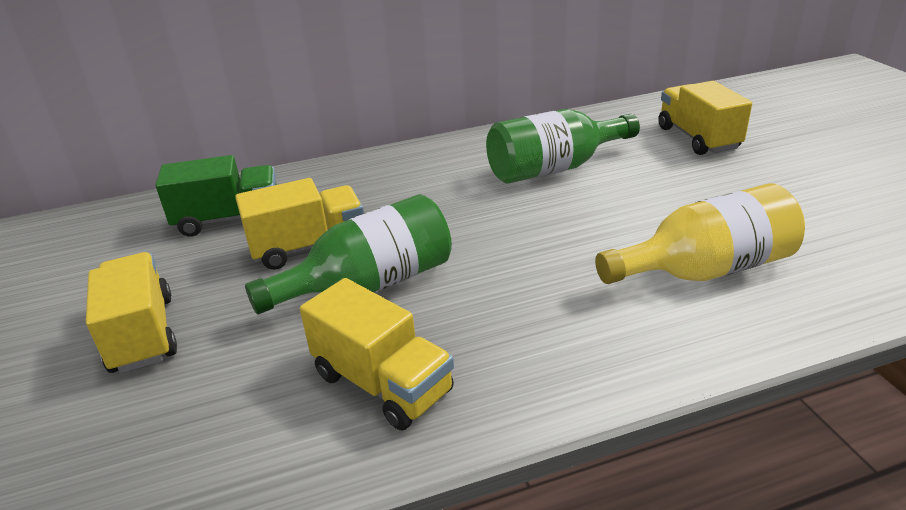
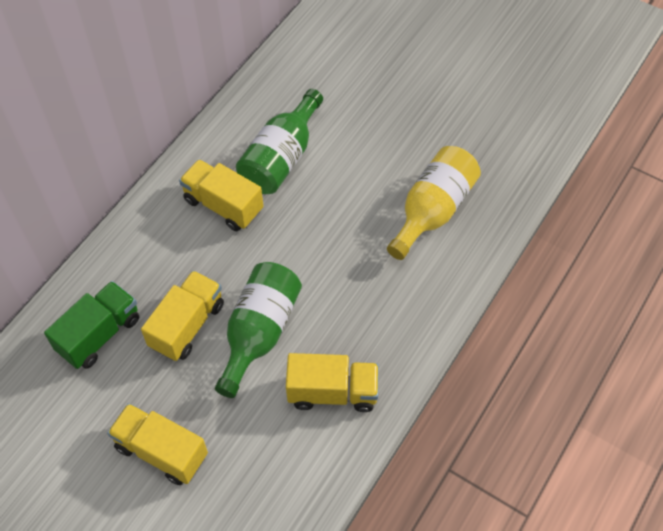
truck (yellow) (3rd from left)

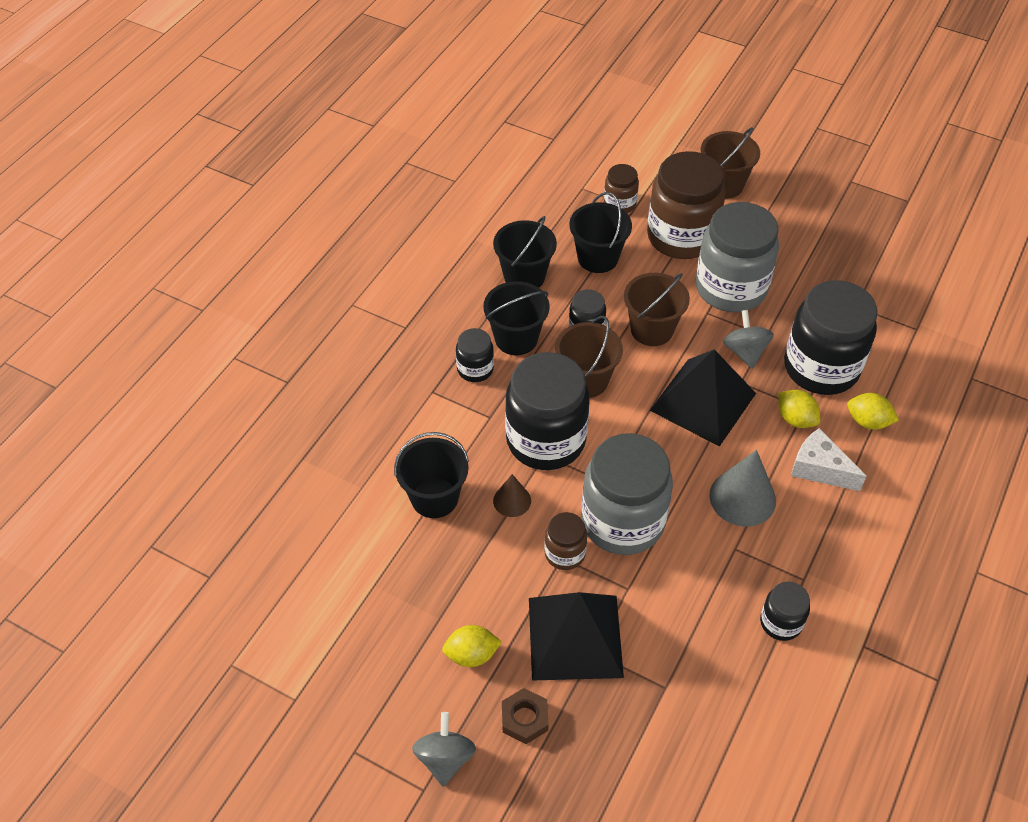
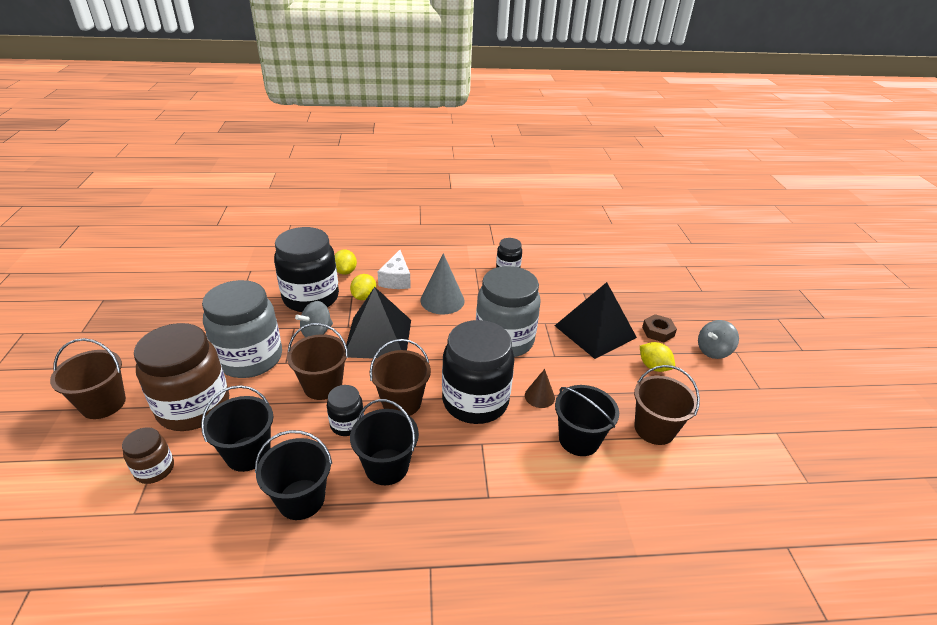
jar (black) (1st from left in the first image); jar (brown) (1st from left in the first image); bucket (brown) (4th from left)

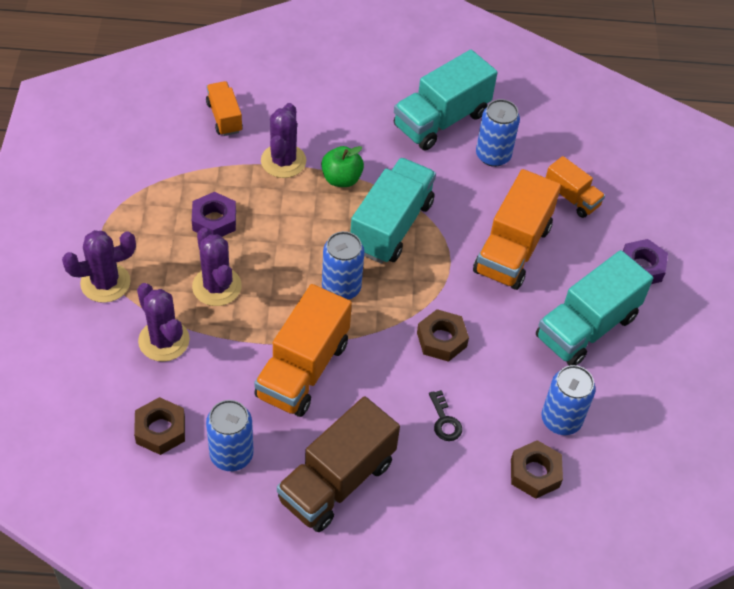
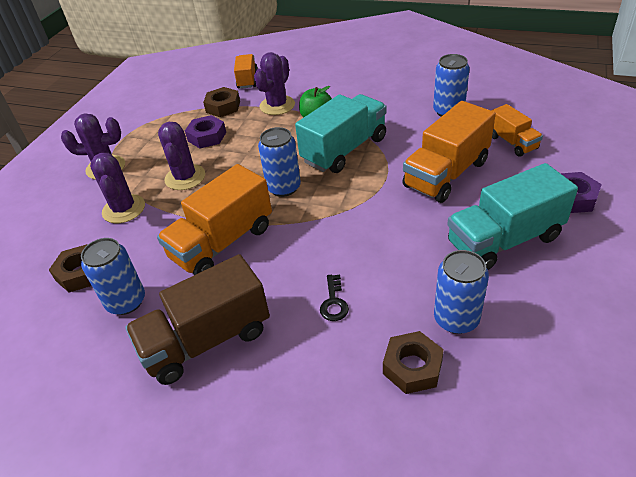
truck (turquoise) (2nd from left in the first image); nut (brown) (2nd from left)

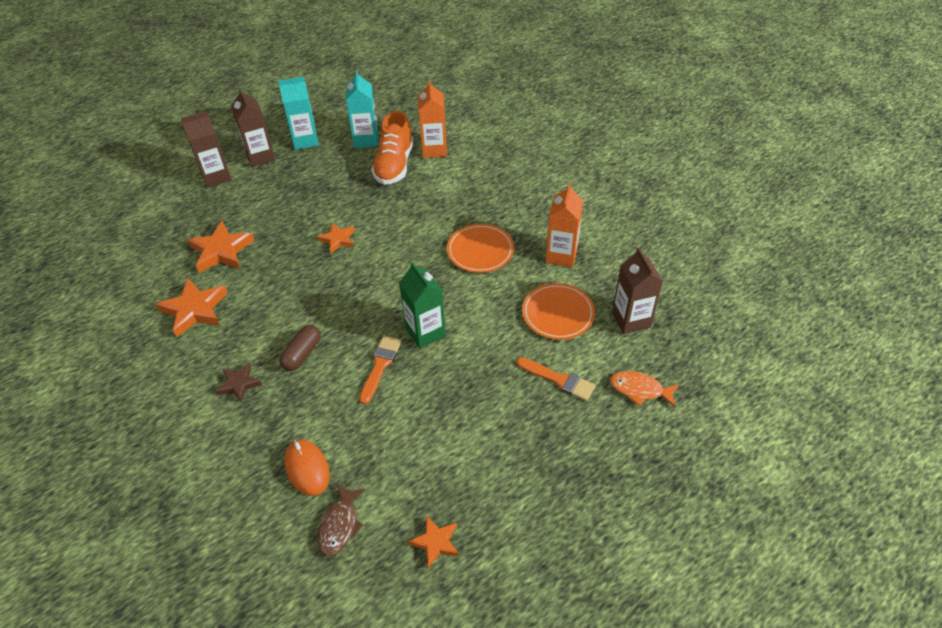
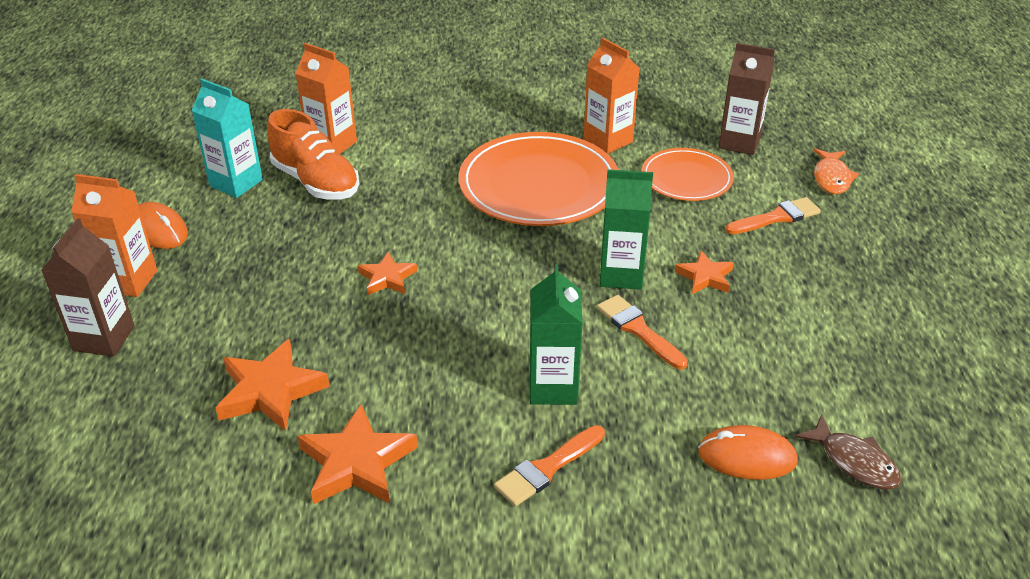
mouse (orange) (1st from left); carton (orange) (1st from left); plate (orange) (1st from left); carton (green) (1st from left); brush (orange) (1st from left); fish (orange); star (orange) (4th from left)

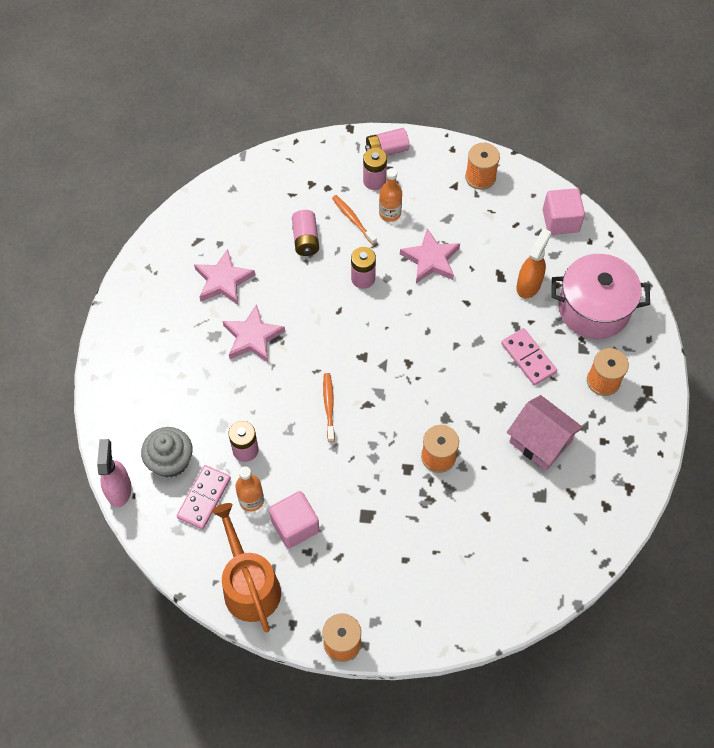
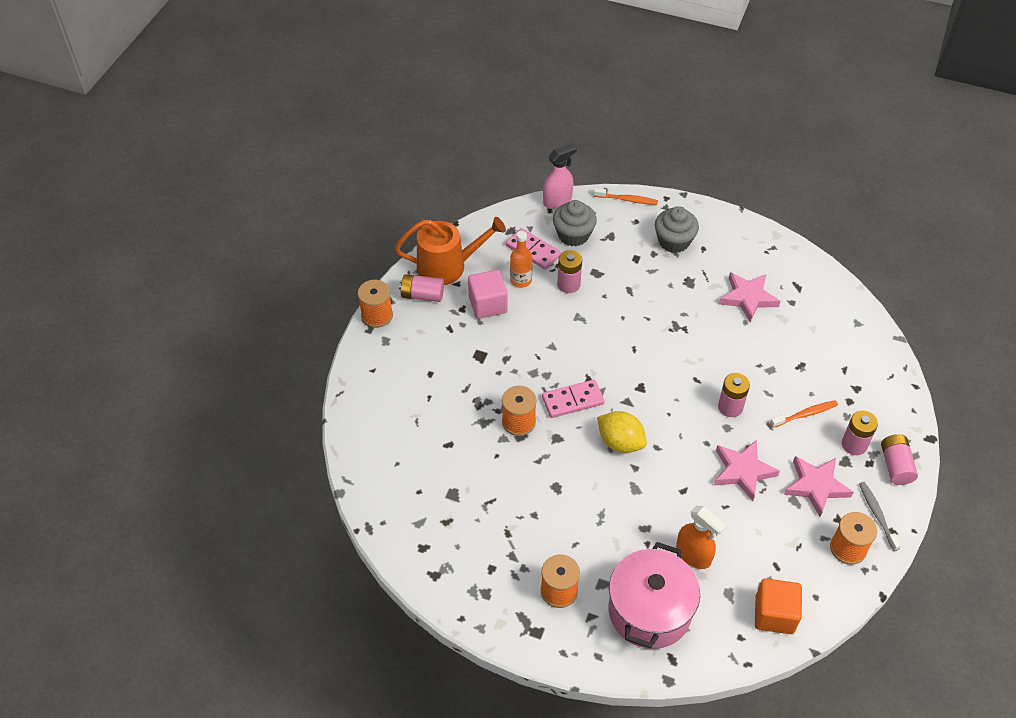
bottle (orange) (2nd from left in the first image); cube (orange); battery (pink) (1st from left); star (pink) (3rd from left); domino (pink) (2nd from left); toothbrush (orange) (1st from left); house (pink); spray bottle (pink); cupcake (grey) (2nd from left); lemon (yellow); toothbrush (grey)

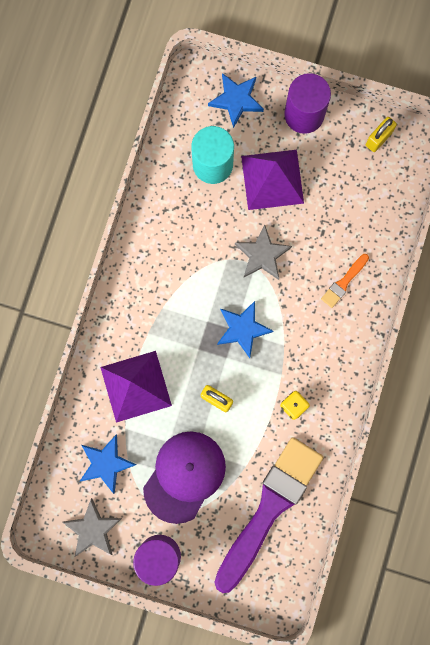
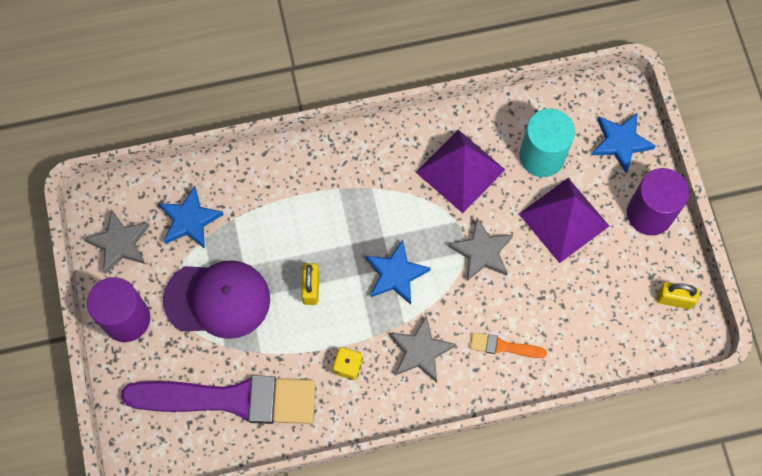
pyramid (purple) (1st from left); star (grey) (2nd from left)

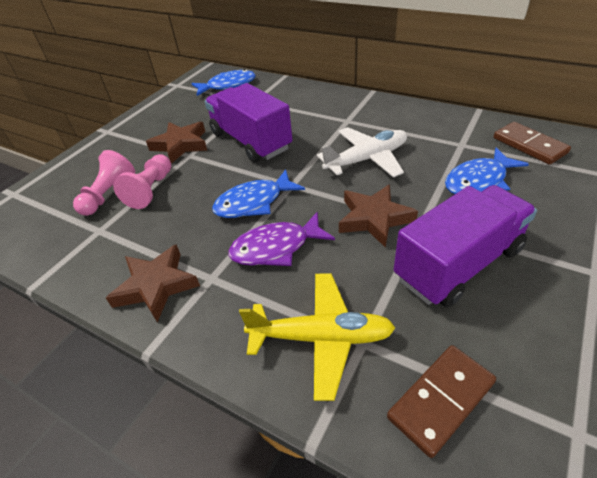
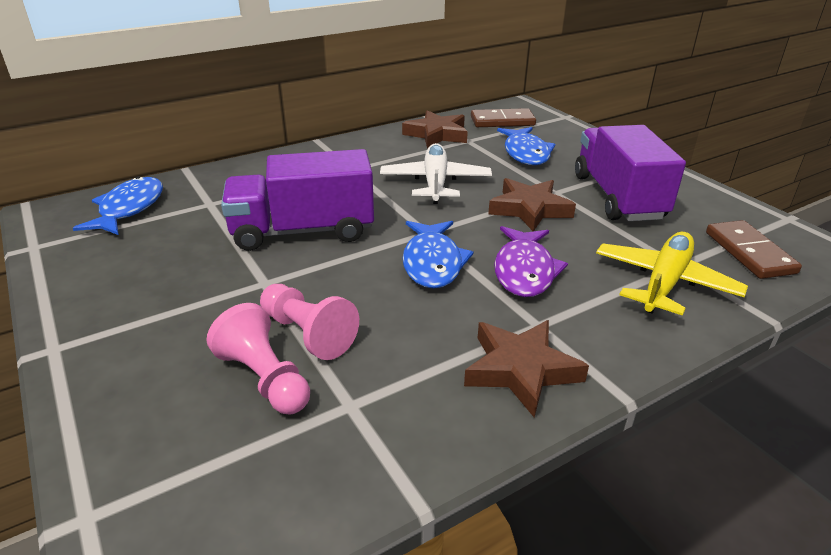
star (brown) (1st from left)

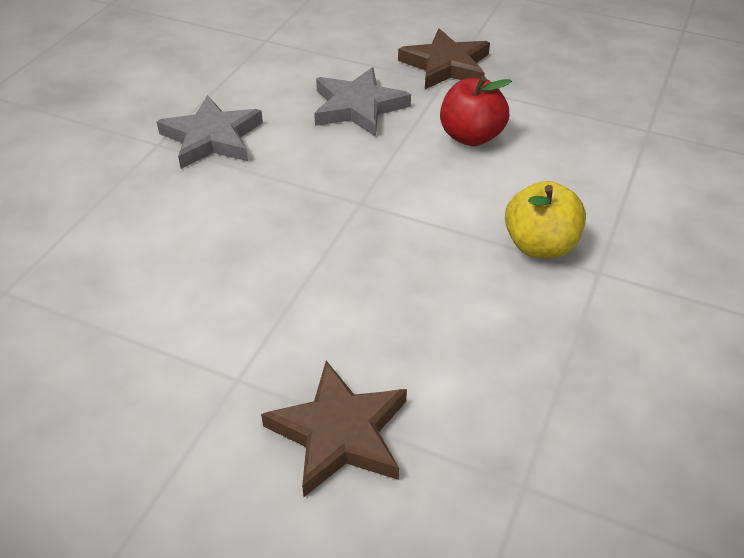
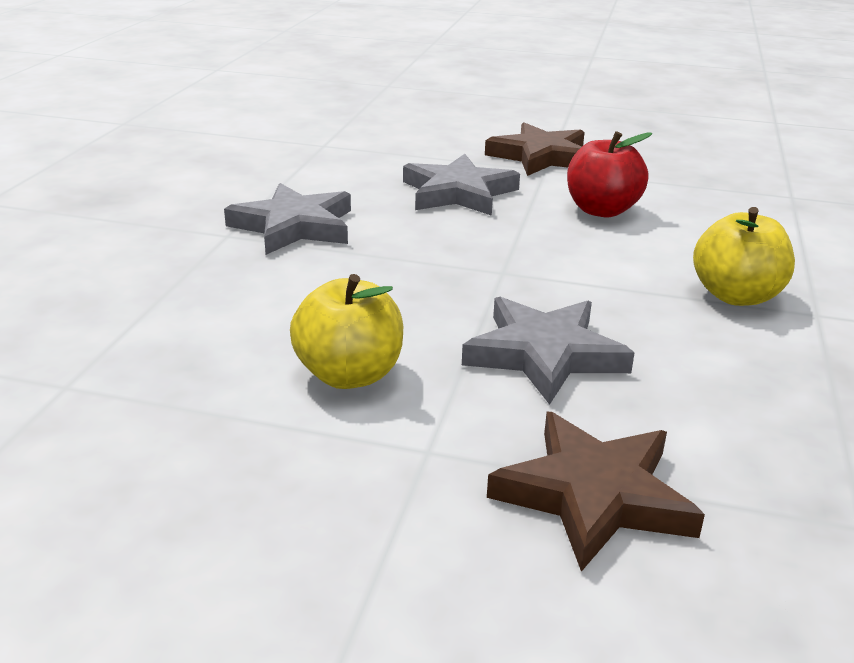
apple (yellow) (1st from left); star (grey) (3rd from left)

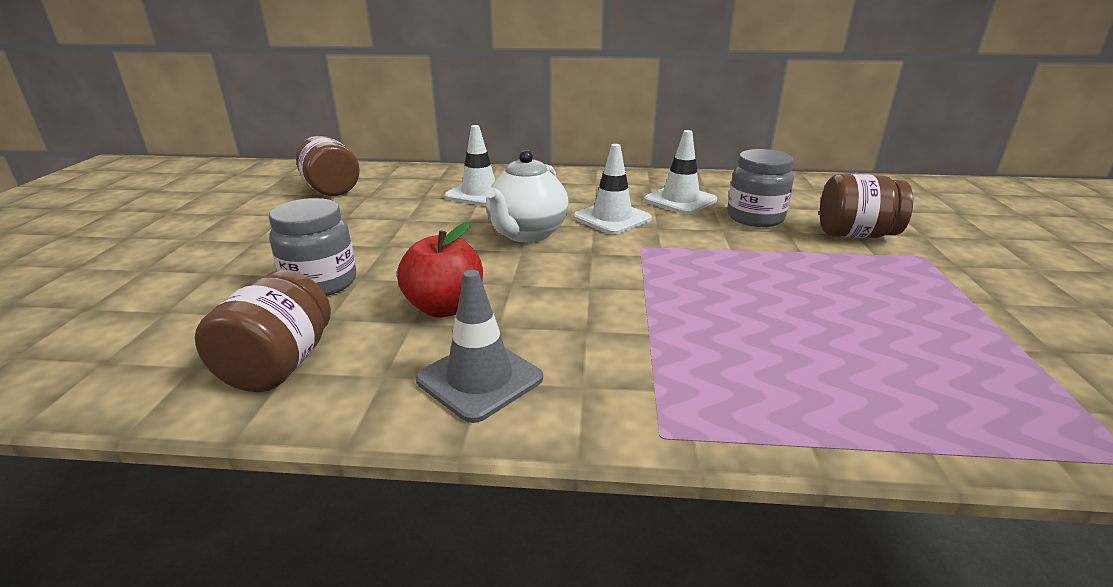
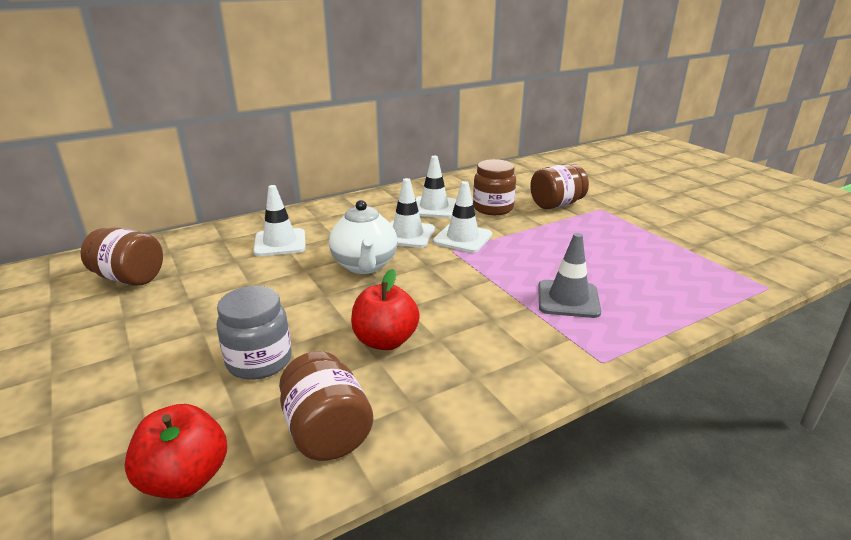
jar (brown) (3rd from left); traffic cone (grey); traffic cone (white) (4th from left); apple (red) (1st from left)

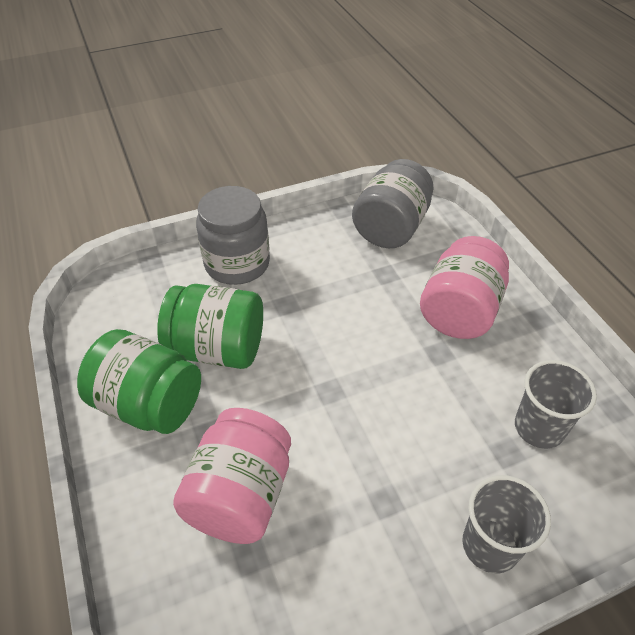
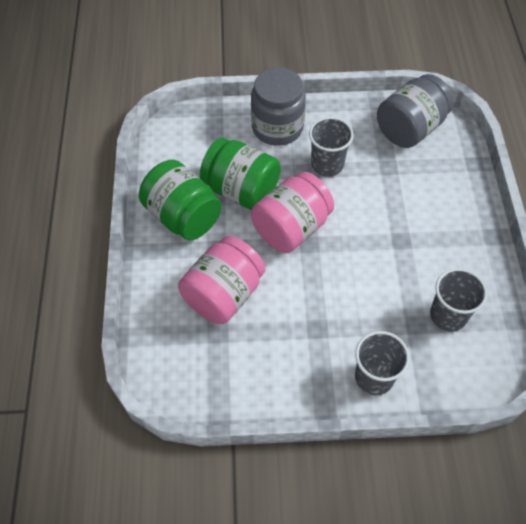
jar (pink) (2nd from left); cup (grey) (1st from left)

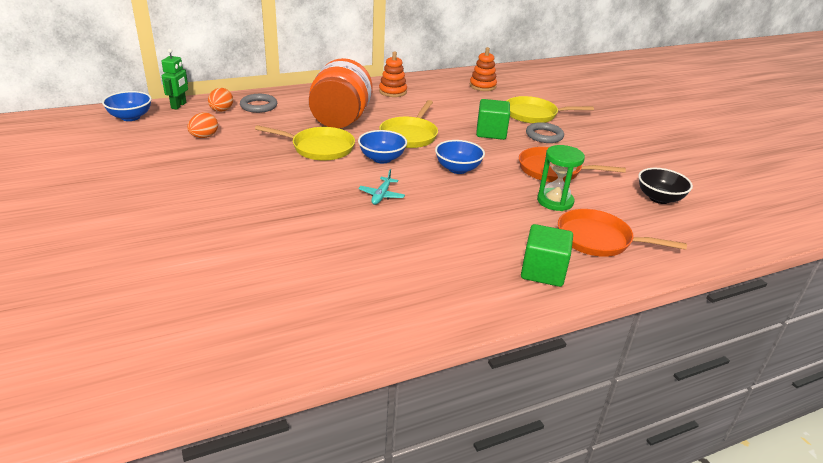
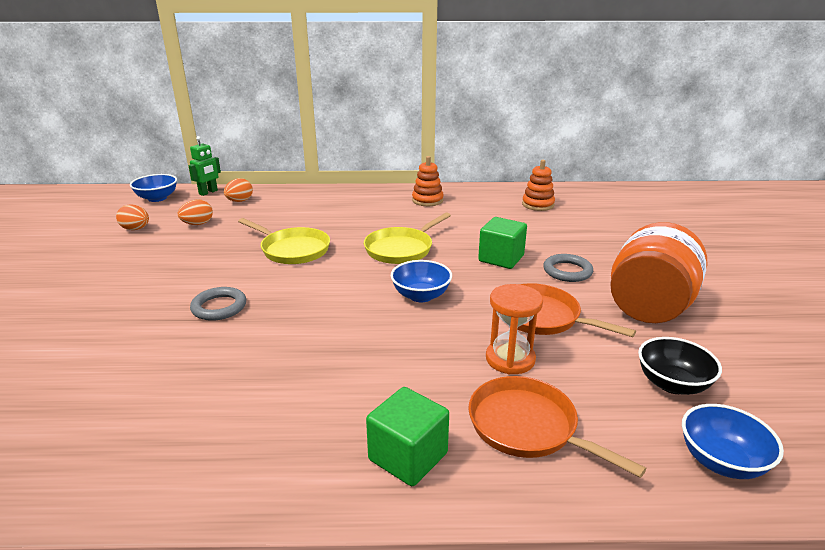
jar (orange); ring (grey) (1st from left); pan (yellow) (3rd from left in the first image); bowl (blue) (3rd from left); hourglass (orange); plane (turquoise); egg (orange) (1st from left)

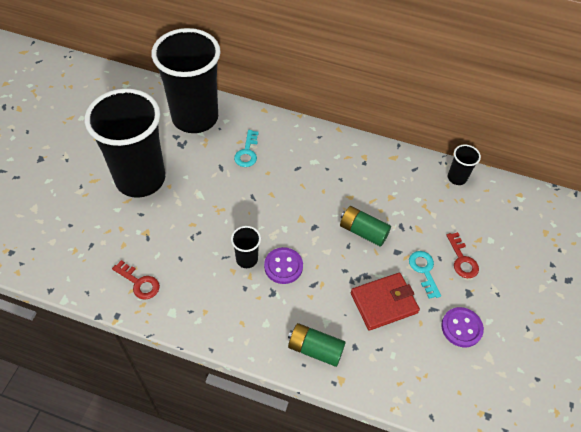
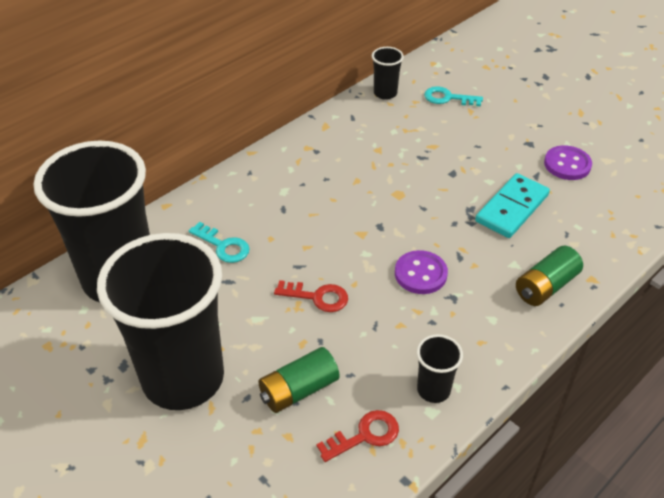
battery (green) (1st from left); cup (black) (4th from left); key (red) (1st from left); key (turquoise) (2nd from left); domino (turquoise)

